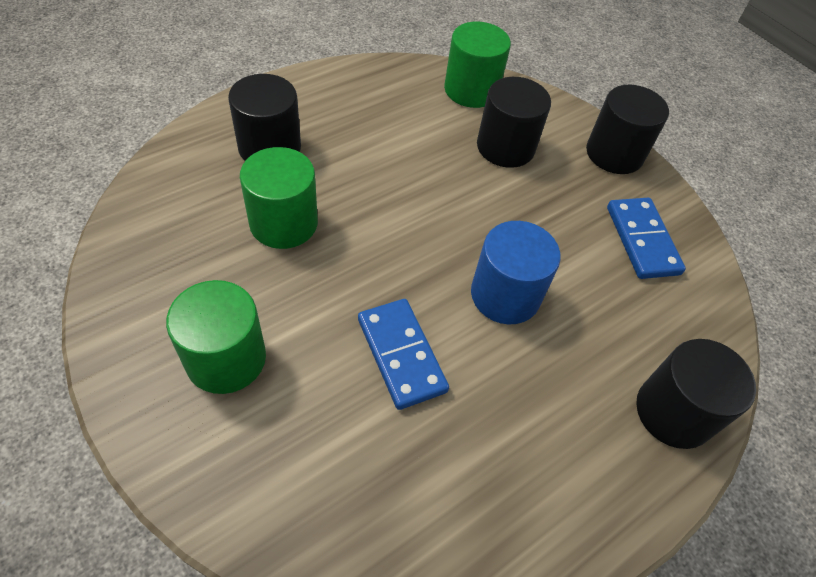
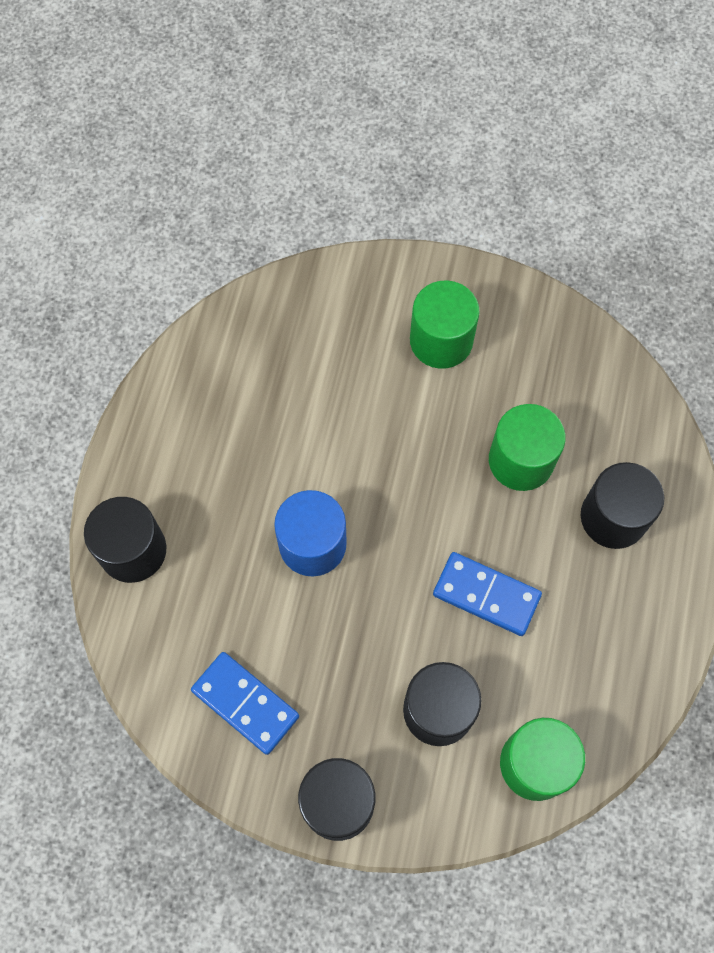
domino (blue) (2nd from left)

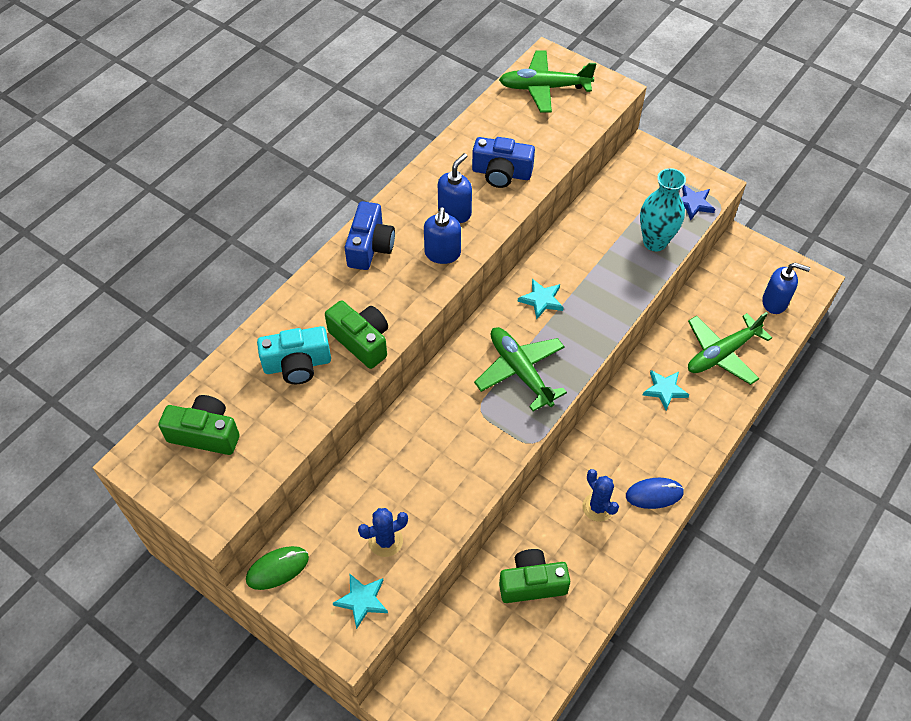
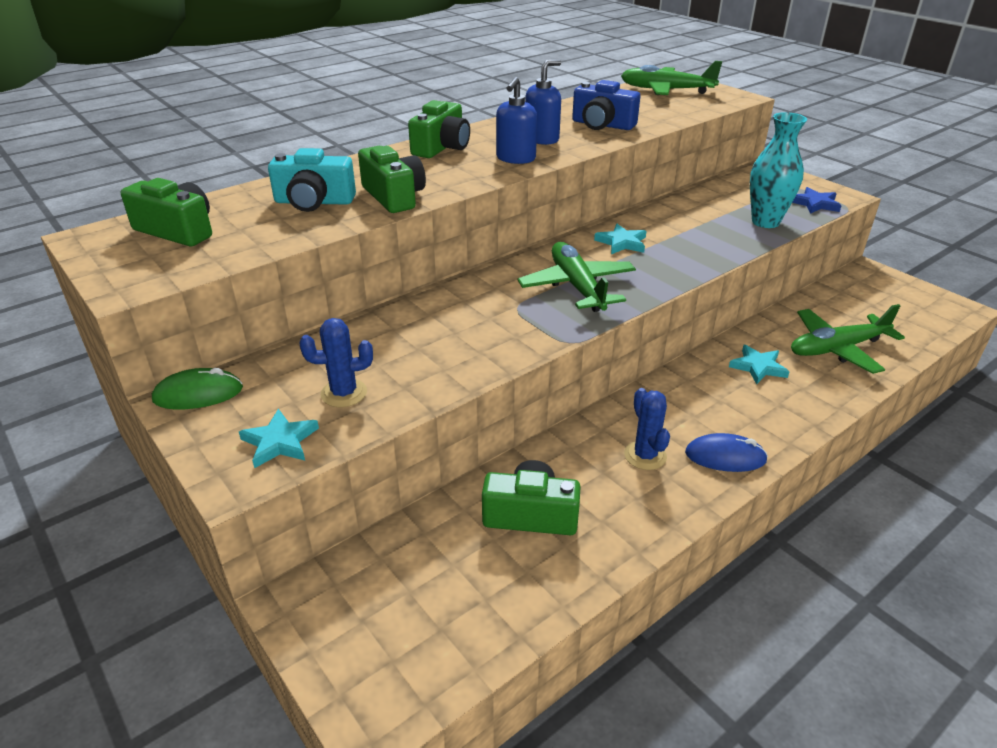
camera (green) (3rd from left); soap dispenser (blue) (3rd from left in the first image)

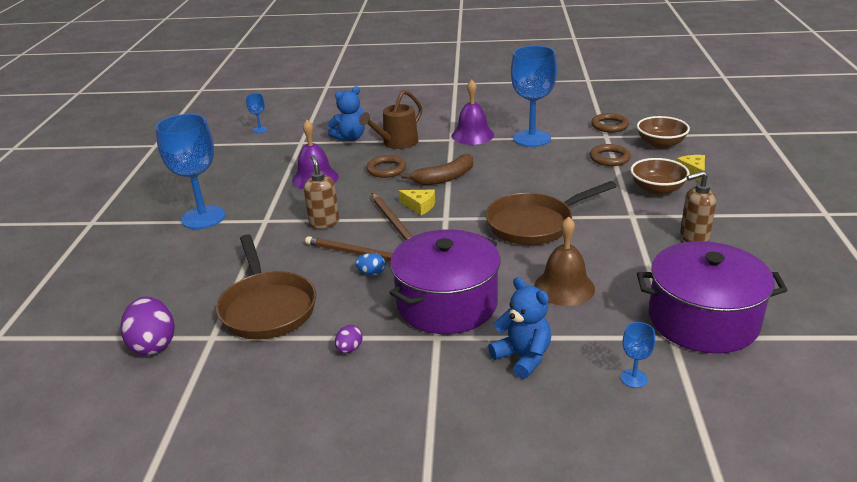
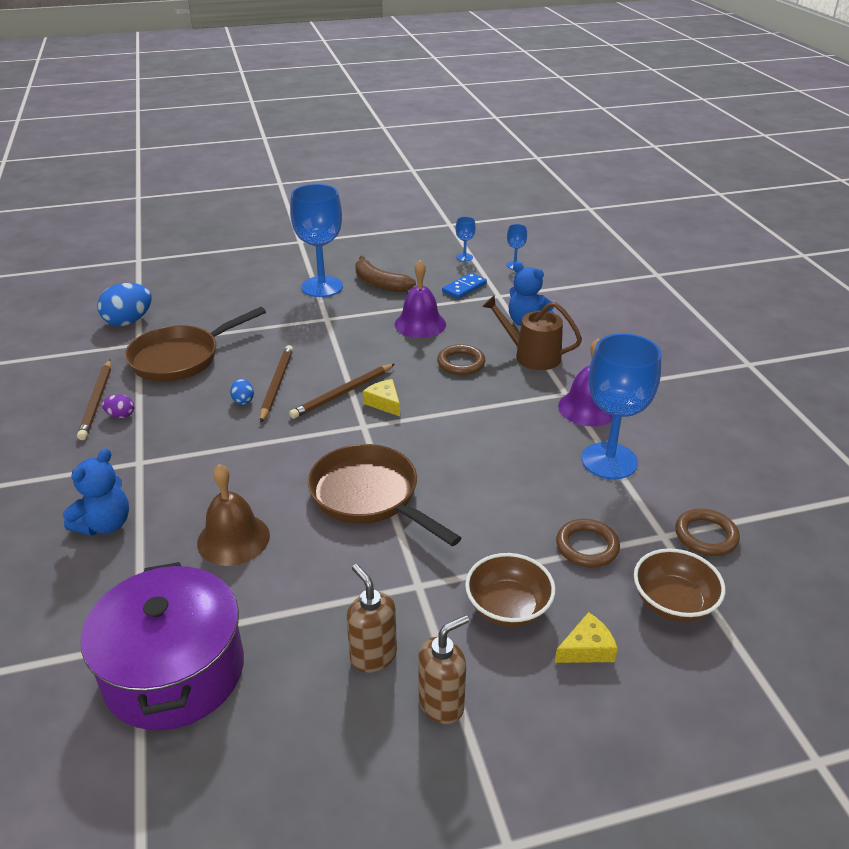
banana (brown); soap dispenser (brown) (2nd from left); cheese (yellow) (1st from left); pot (purple) (1st from left in the first image); egg (blue) (1st from left); goblet (blue) (2nd from left); domino (blue); pencil (brown) (1st from left)

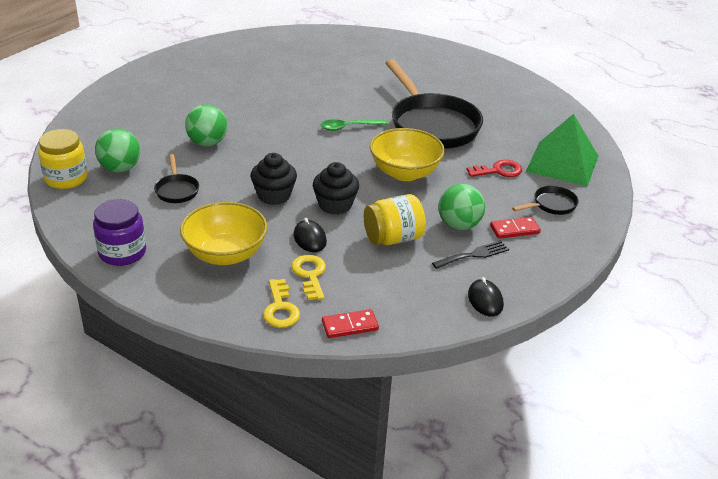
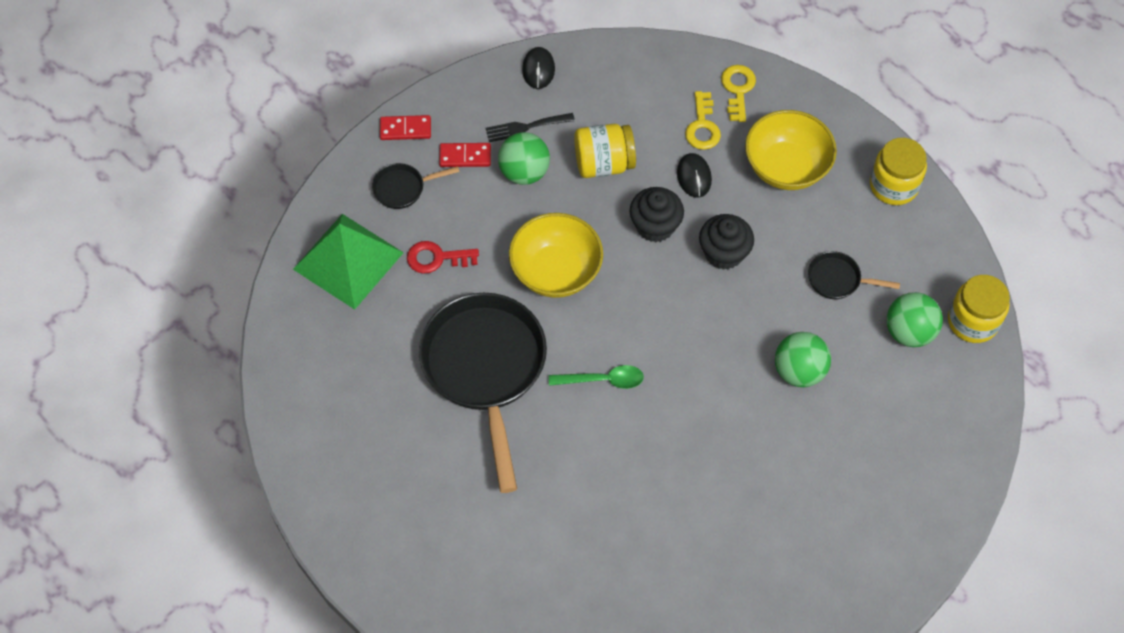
pan (black) (3rd from left); jar (yellow) (2nd from left); domino (red) (1st from left)

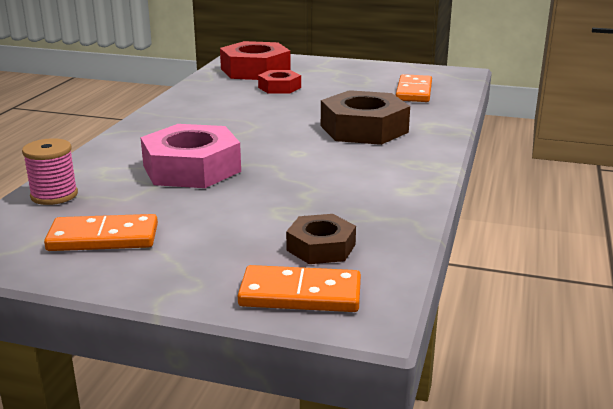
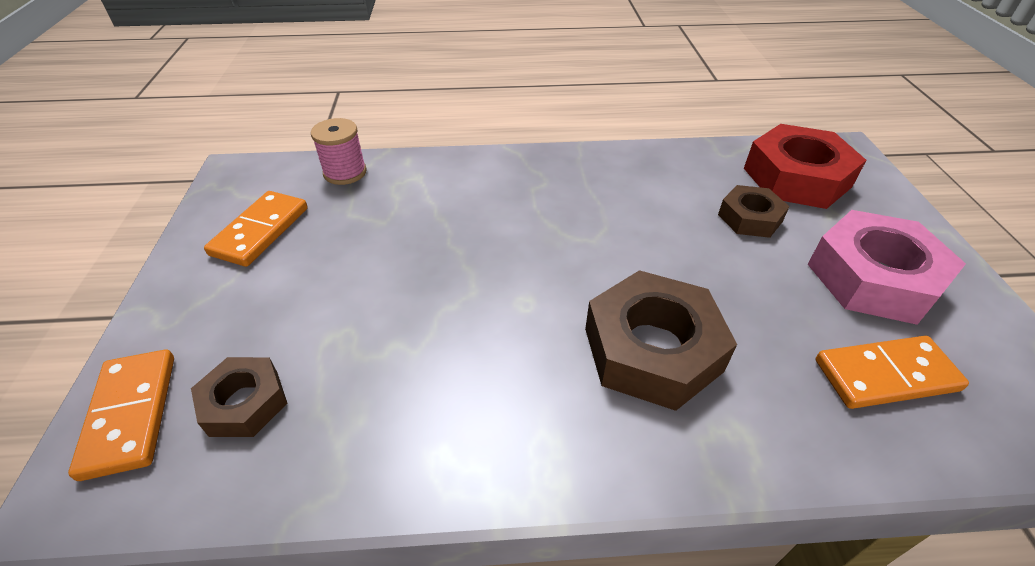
nut (brown) (3rd from left); nut (pink); domino (orange) (2nd from left)

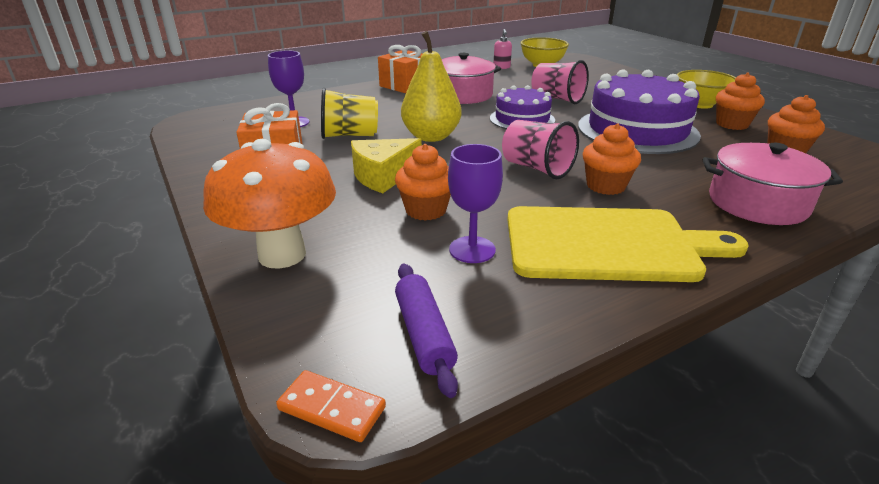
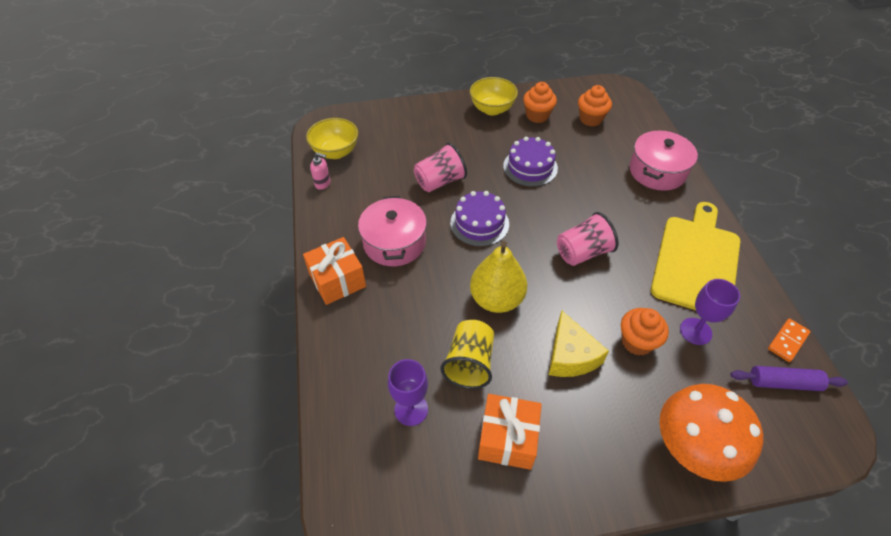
cake (purple) (2nd from left); cupcake (orange) (2nd from left in the first image); domino (orange)

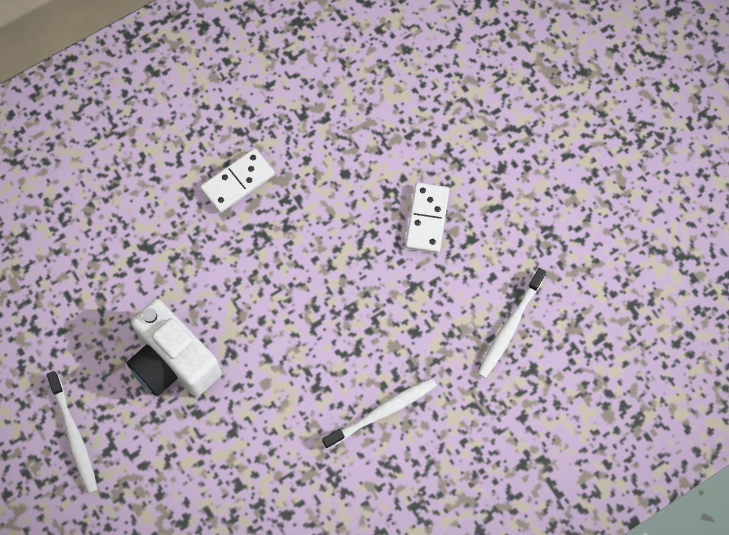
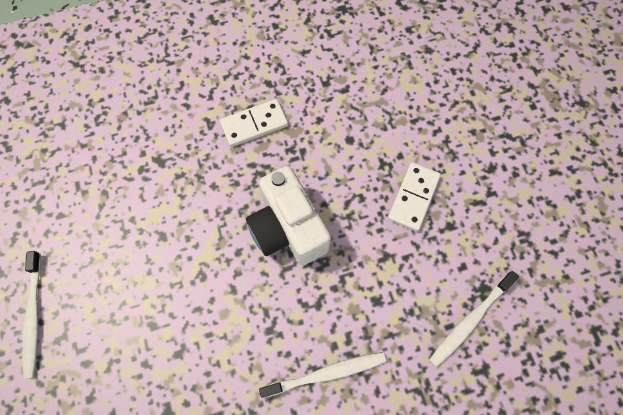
camera (white)

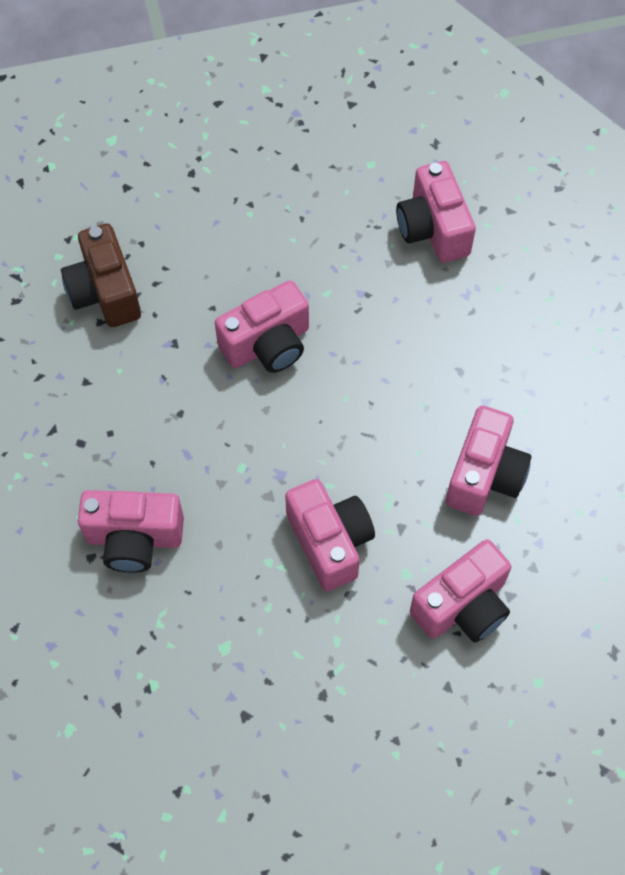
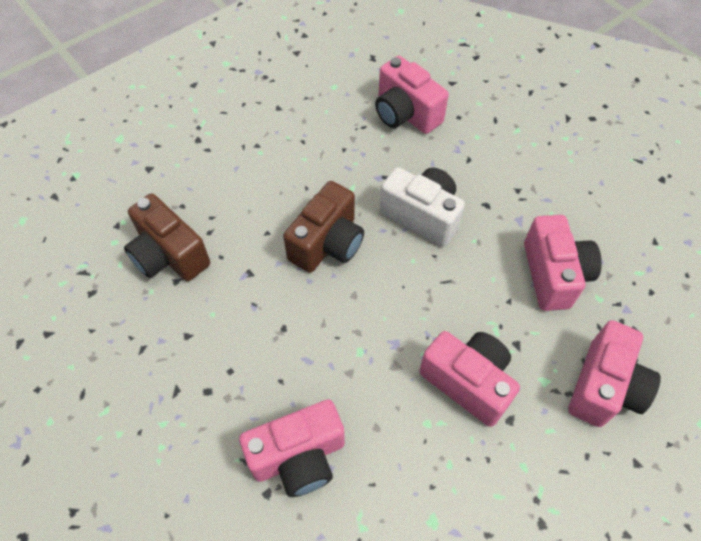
camera (brown) (2nd from left); camera (white)

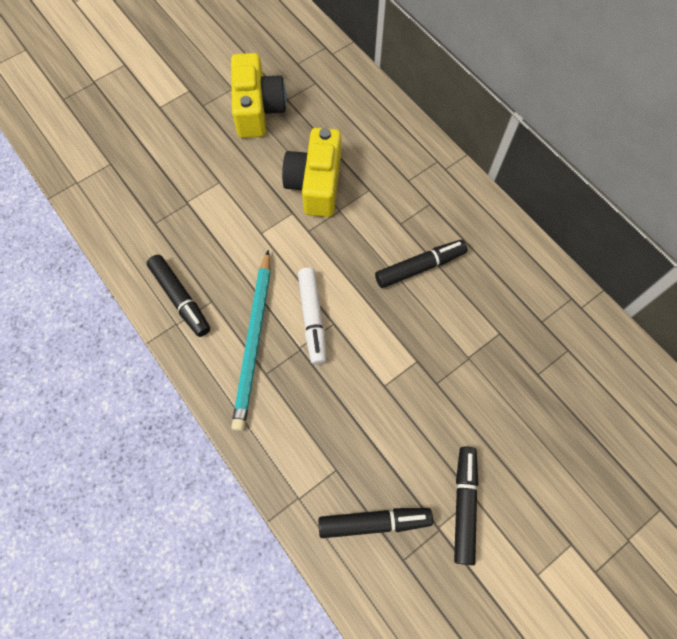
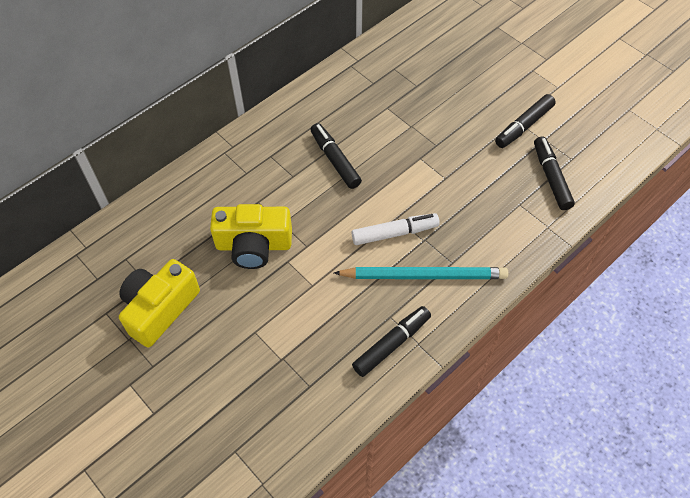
camera (yellow) (1st from left); marker (black) (3rd from left)

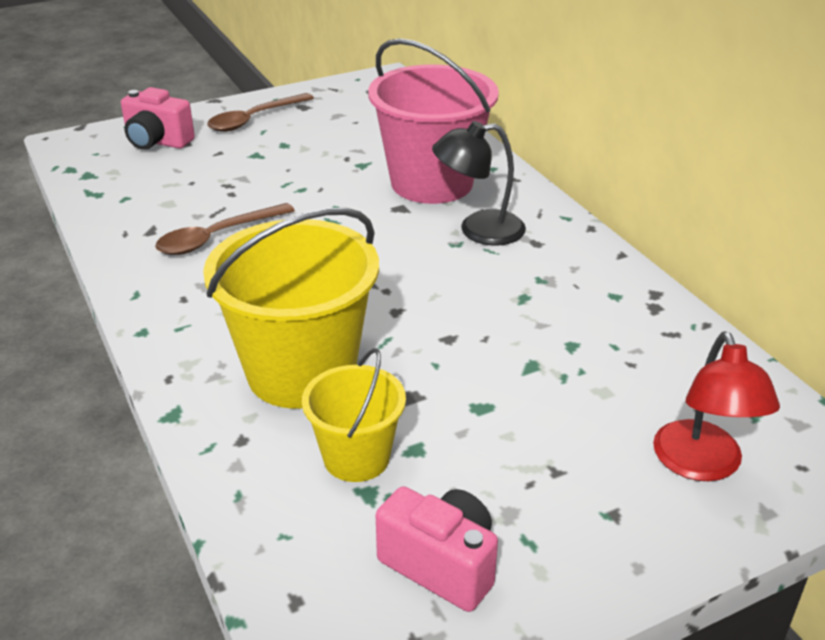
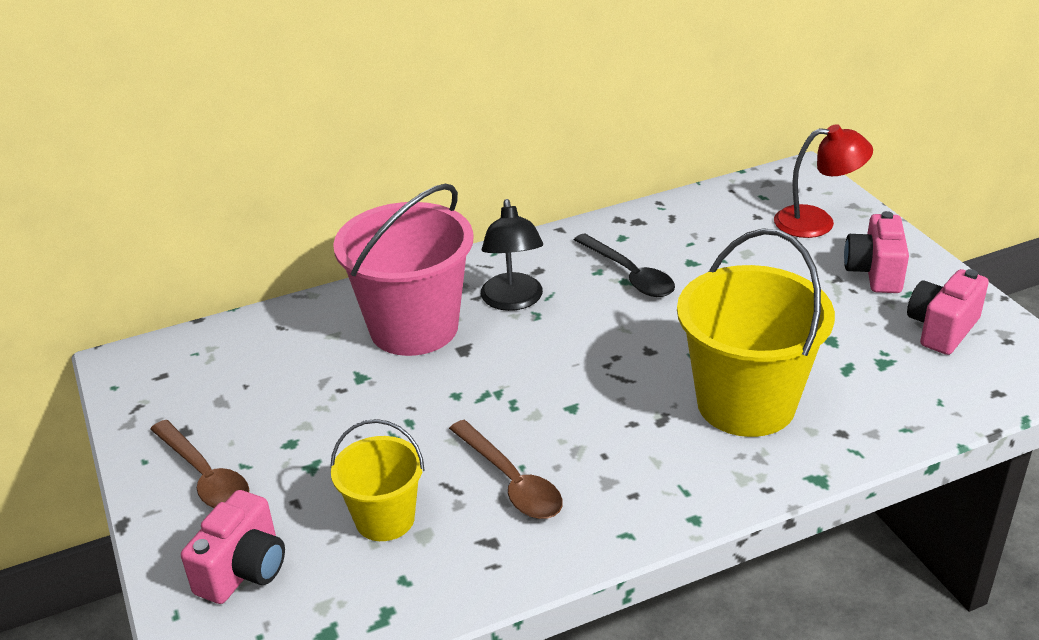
bucket (yellow) (1st from left); camera (pink) (2nd from left); spoon (black)

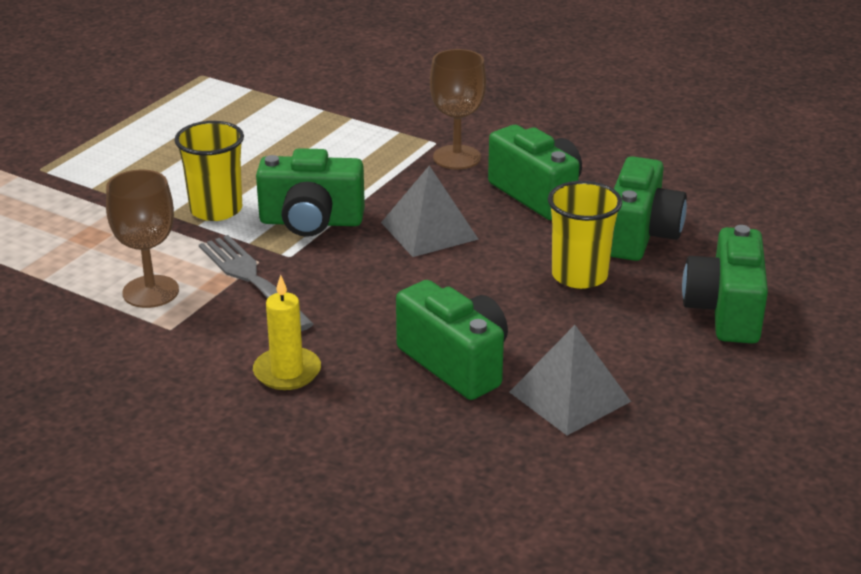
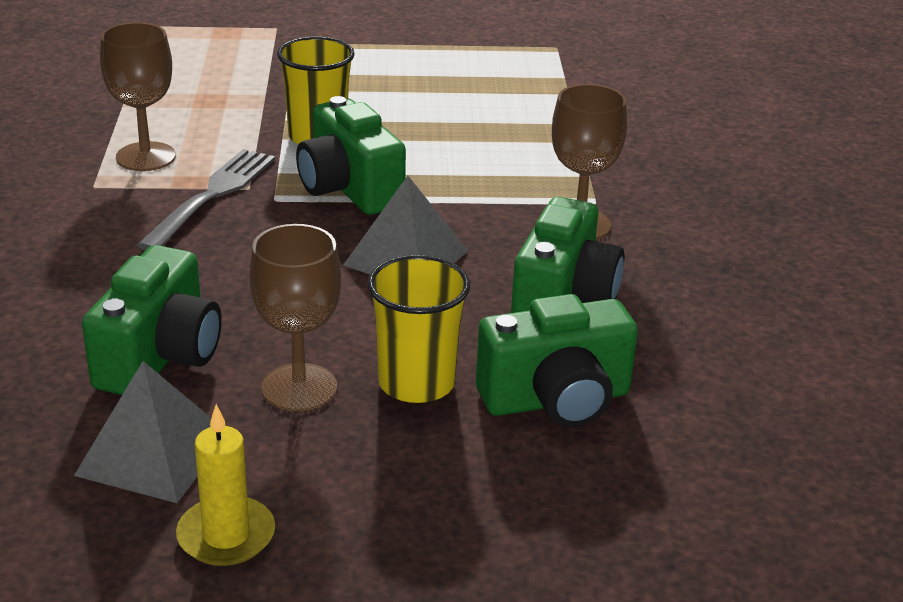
camera (green) (5th from left in the first image); candle (yellow); goblet (brown) (2nd from left)

